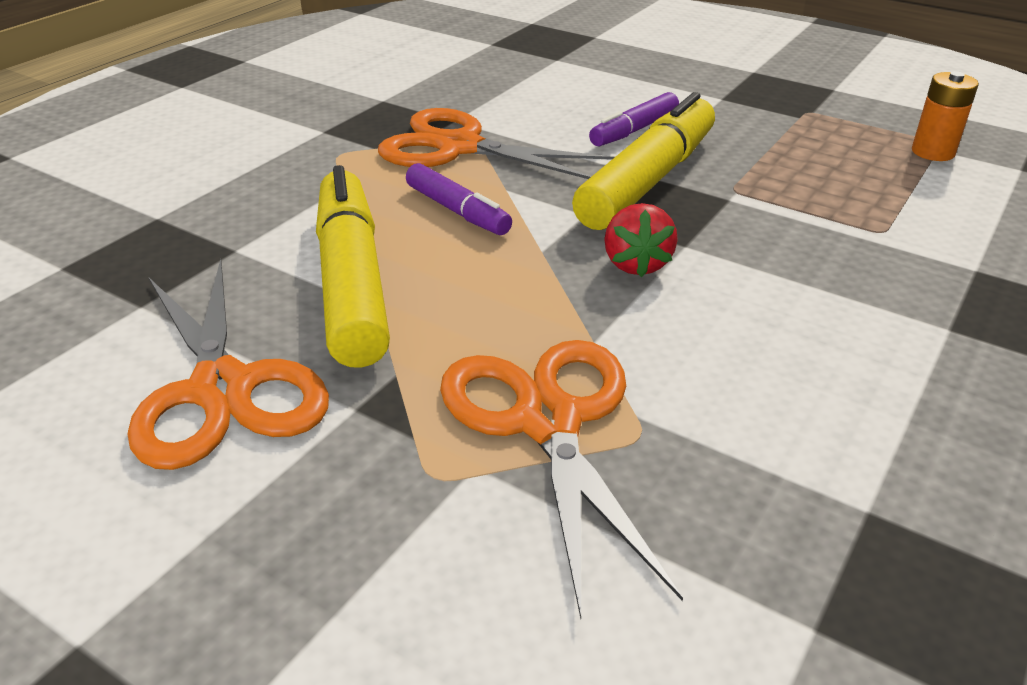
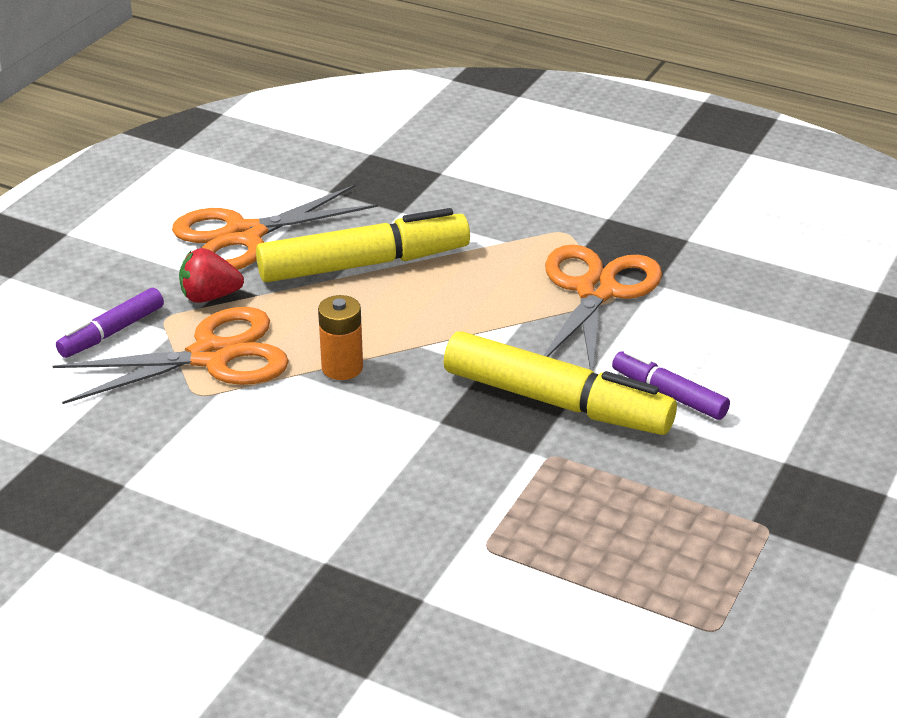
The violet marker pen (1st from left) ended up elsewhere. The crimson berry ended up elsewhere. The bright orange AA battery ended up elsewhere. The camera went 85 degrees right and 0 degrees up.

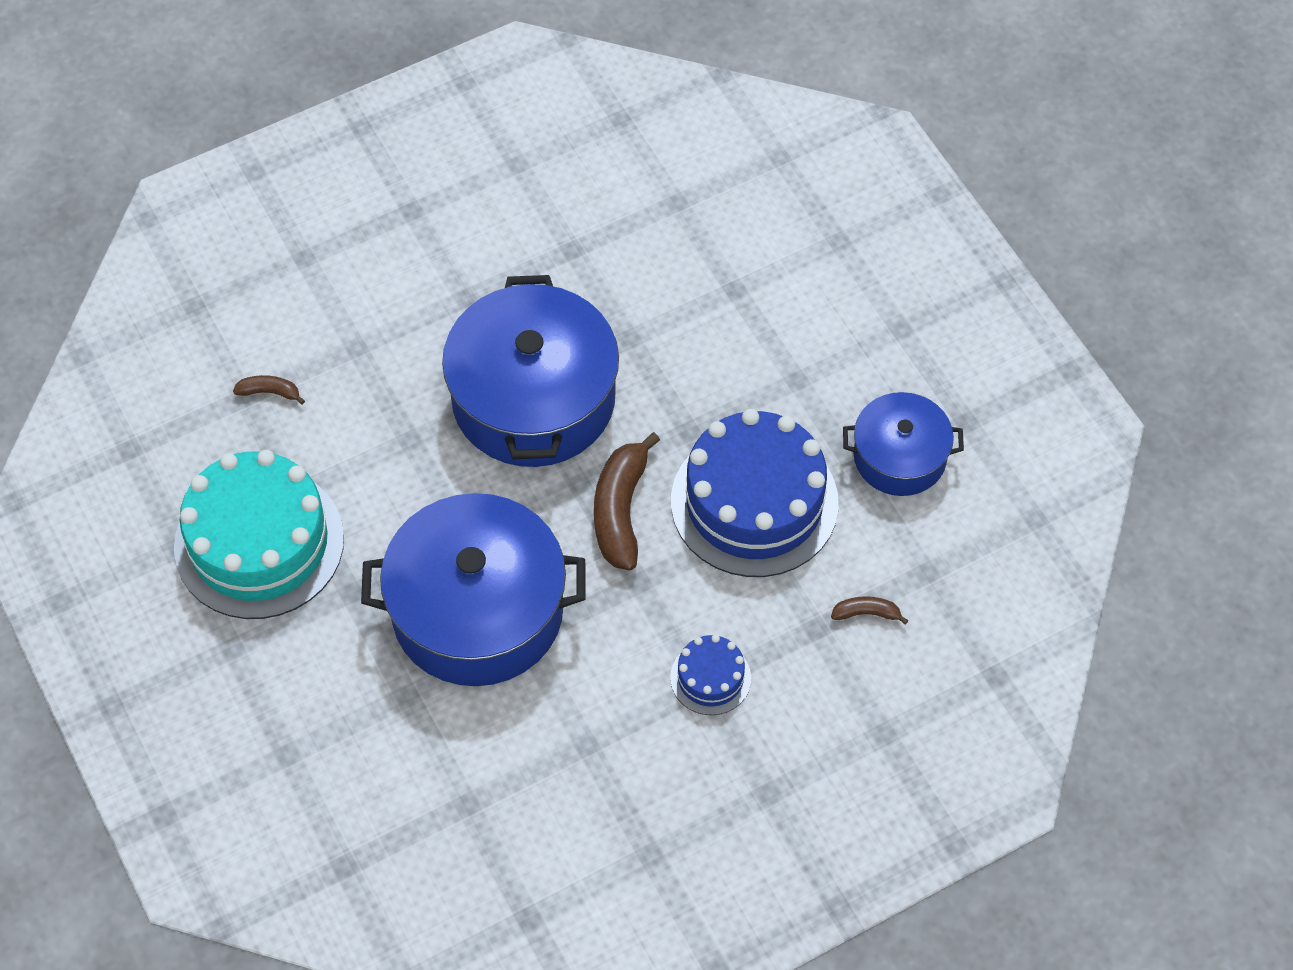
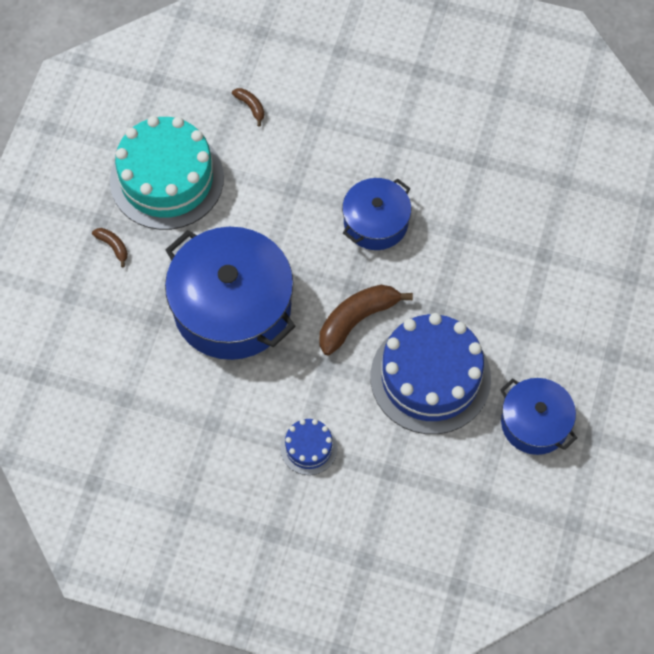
The brown banana (3rd from left in the first image) ended up elsewhere. The size of the cobalt pot (2nd from left) changed by a factor of 0.56. The camera went 45 degrees right and 5 degrees up.

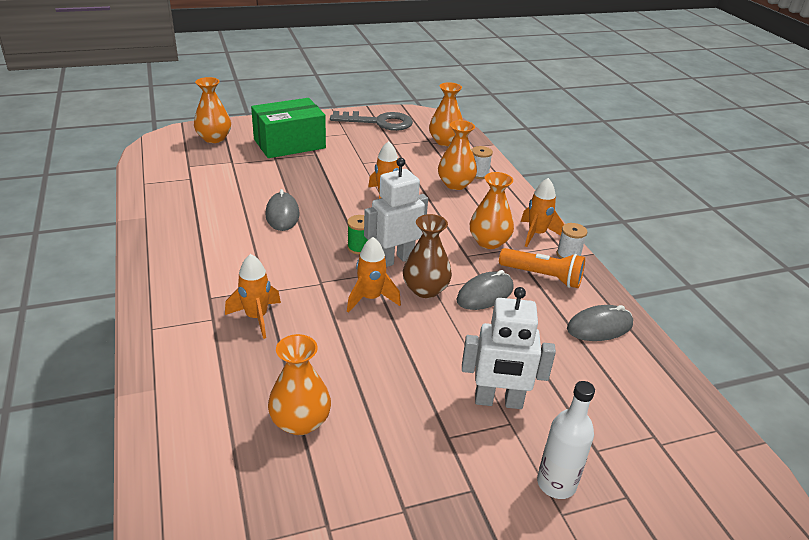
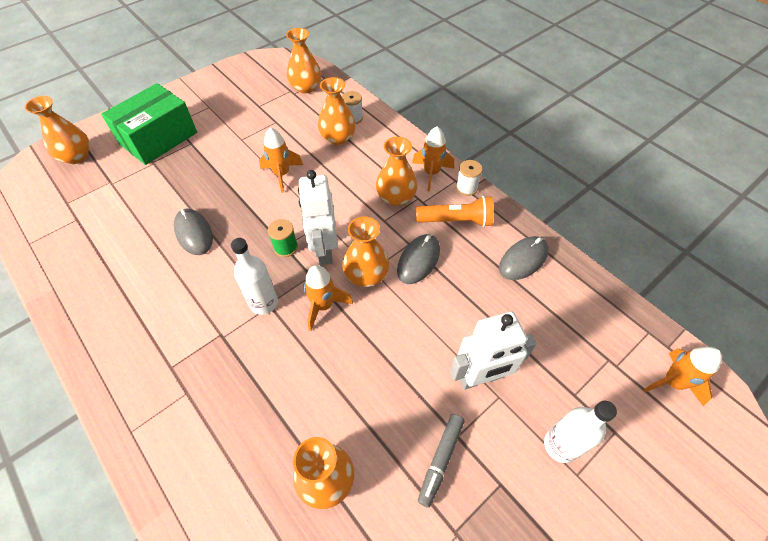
The second view gained the white flask (1st from left). The white robot figure (1st from left) ended up facing another way, 45 degrees counterclockwise from before. What was the brown flower vase turned into the bright orange flower vase (5th from left). The second view gained the gray marker pen. The bright orange toy rocket (1st from left in the first image) ended up elsewhere. The second view lost the gray key. The camera went 20 degrees left and 20 degrees up.

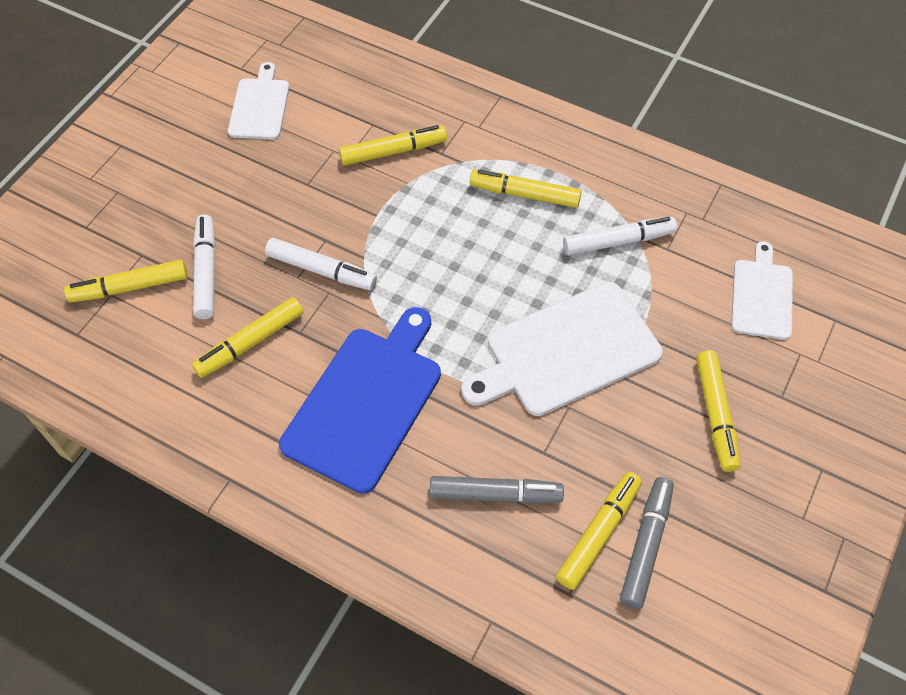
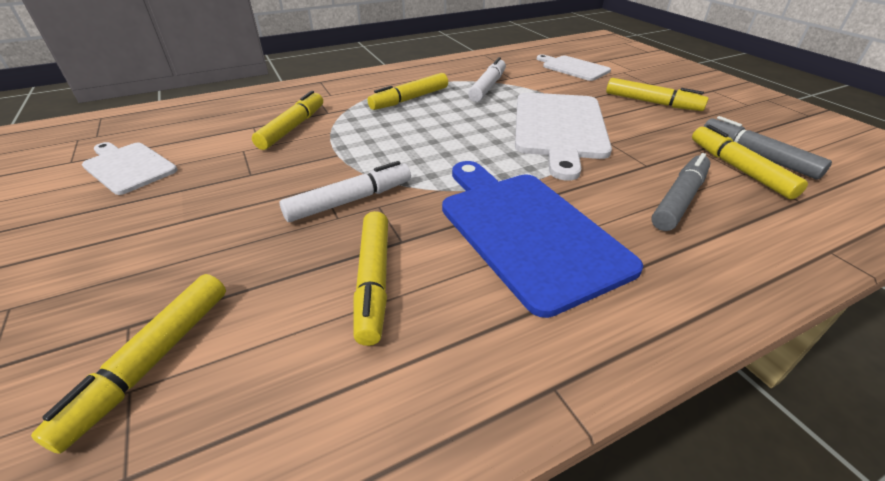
The second view lost the white marker pen (1st from left). The camera went 55 degrees left and 20 degrees down.

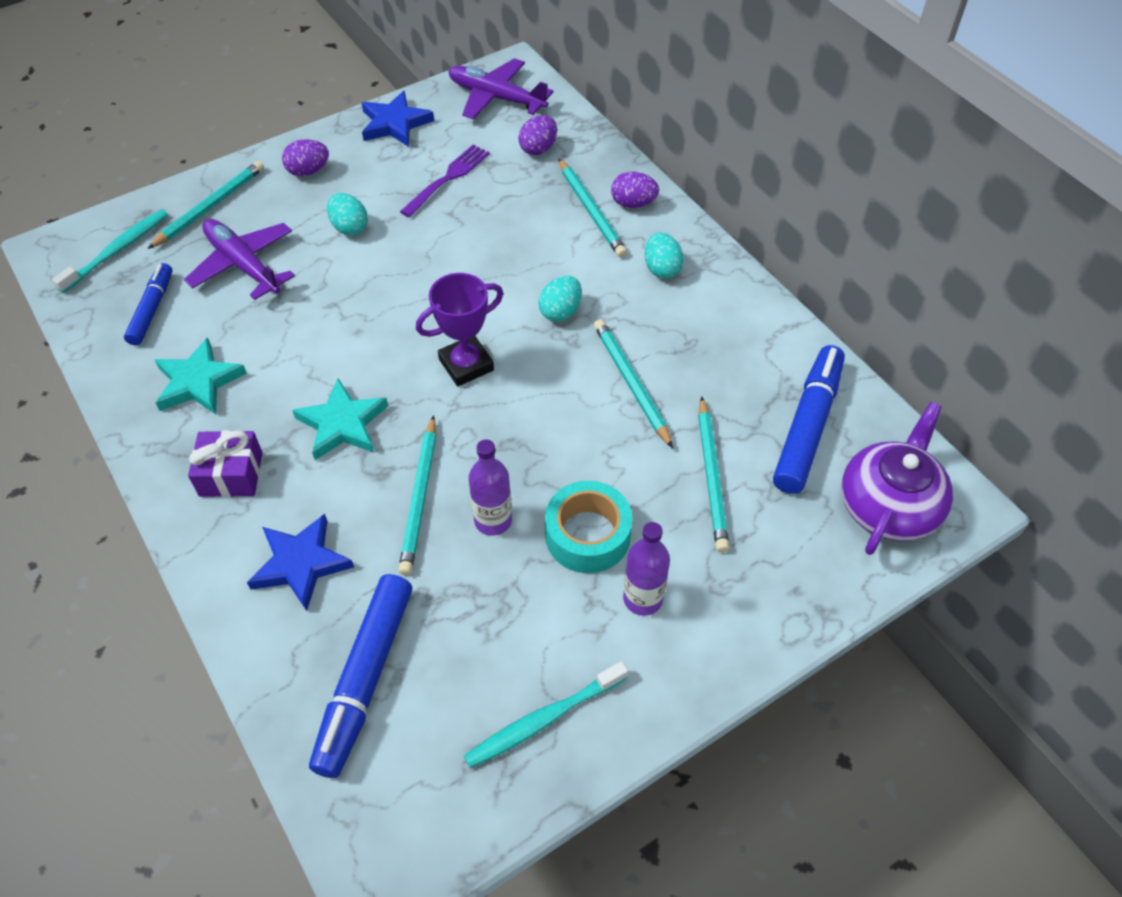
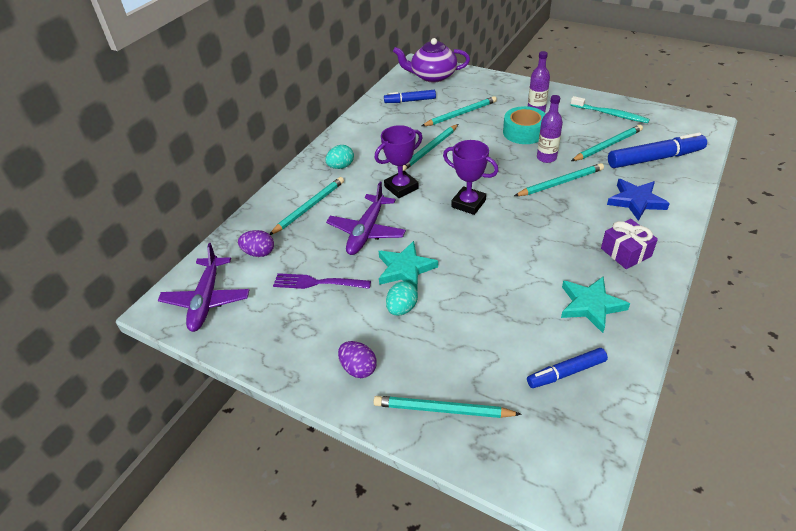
The violet toy plane (1st from left in the first image) ended up elsewhere. Where the turquoise egg shape (2nd from left) stood, the violet prize cup (1st from left) came to stand. The turquoise star shape (2nd from left in the first image) ended up elsewhere. The size of the cobalt marker pen (3rd from left in the first image) changed by a factor of 0.61. The second view gained the turquoise pencil (6th from left). The second view lost the turquoise toothbrush (1st from left). The second view lost the cobalt star shape (2nd from left). The second view lost the violet egg shape (3rd from left). The camera went 115 degrees left and 10 degrees down.

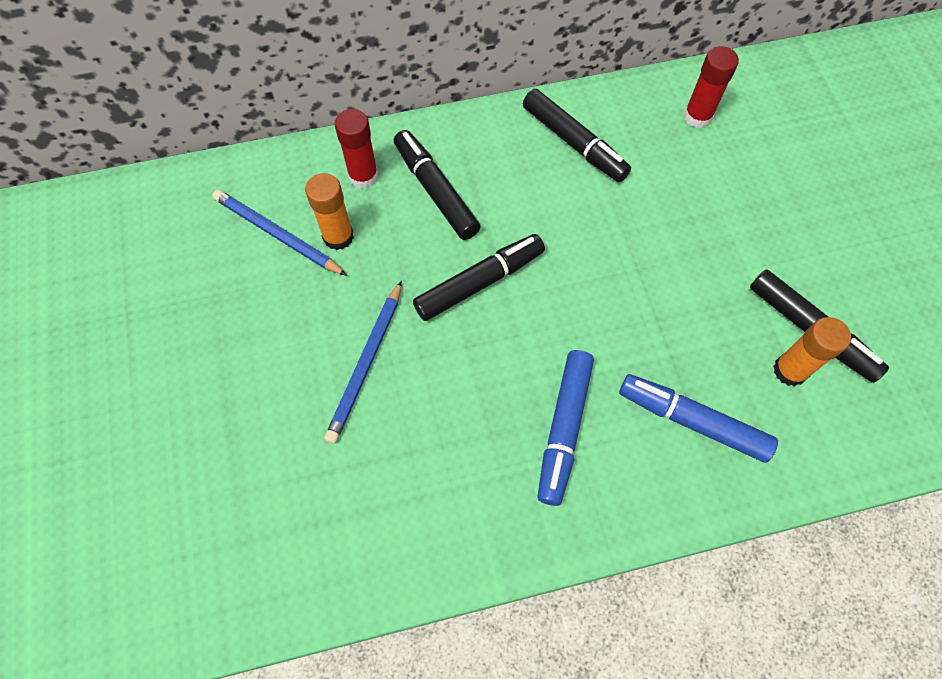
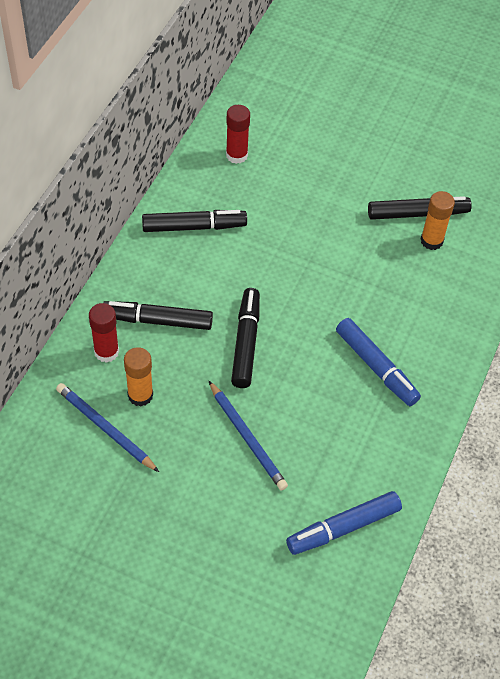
The cobalt pencil (1st from left) ended up facing another way, 60 degrees clockwise from before. The cobalt marker pen (2nd from left in the first image) ended up elsewhere. The camera went 55 degrees left and 10 degrees down.

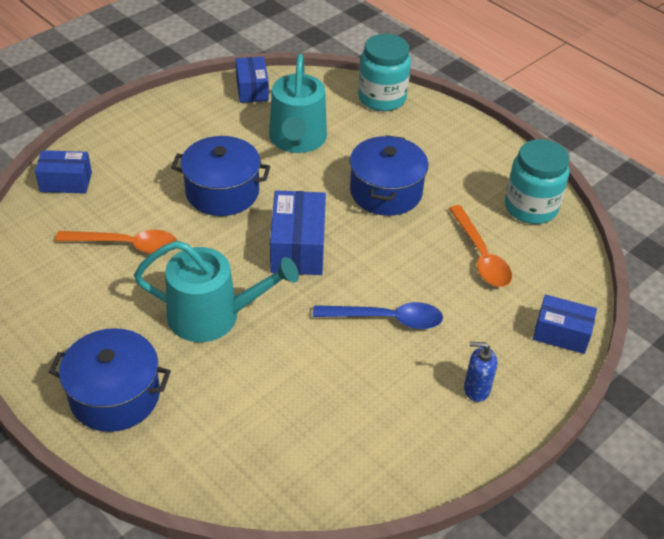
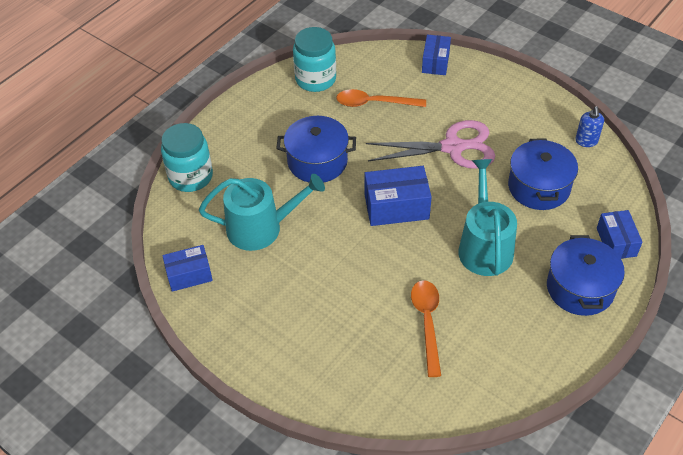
The bright orange spoon (2nd from left in the first image) ended up facing another way, 150 degrees counterclockwise from before. Where the cobalt spoon stood, the rosy pair of scissors came to stand. The cobalt pot (2nd from left) ended up elsewhere. The cobalt soap dispenser ended up elsewhere. The cobalt parcel (1st from left in the first image) ended up elsewhere. The camera went 95 degrees left and 5 degrees up.

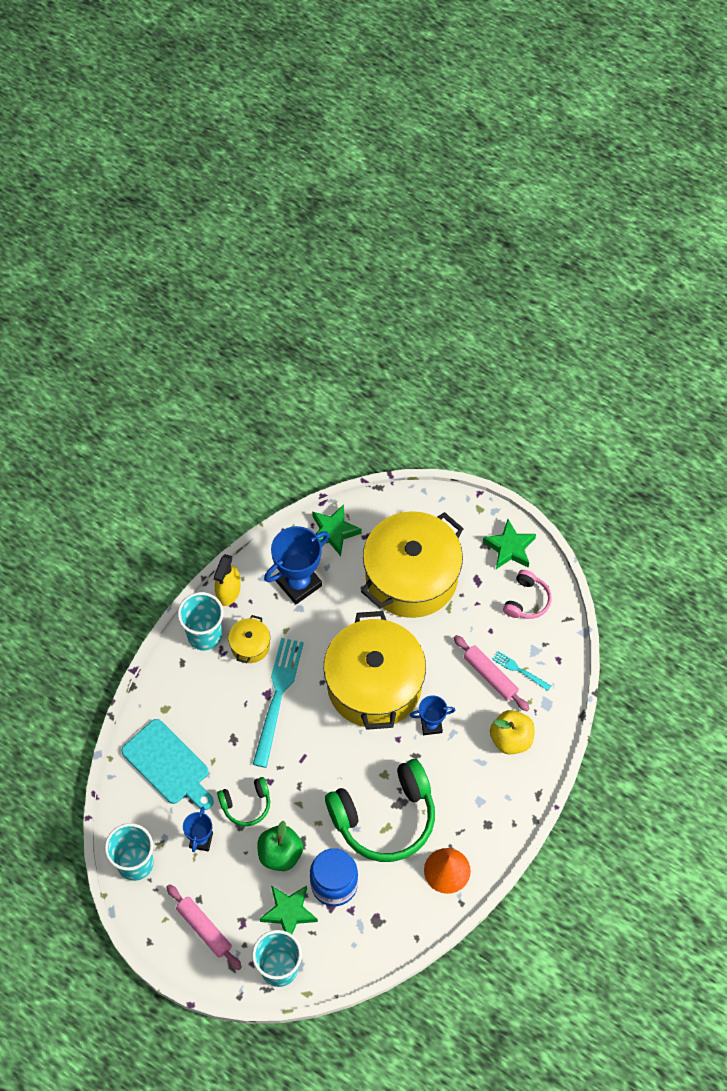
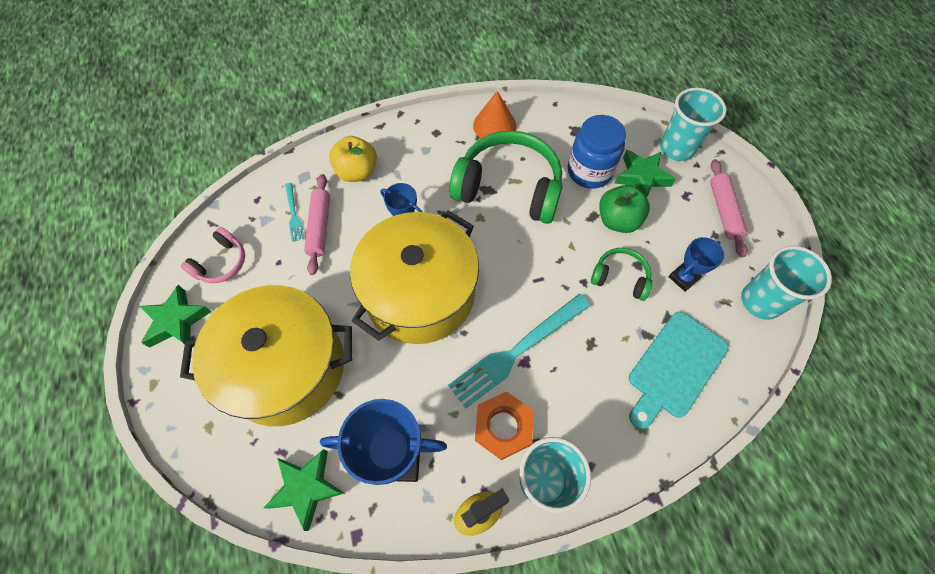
The rosy over-ear headphones ended up facing another way, 150 degrees clockwise from before. Where the yellow pot (1st from left) stood, the bright orange nut came to stand. The turquoise bread board ended up facing another way, 135 degrees counterclockwise from before. The camera went 140 degrees left and 0 degrees up.

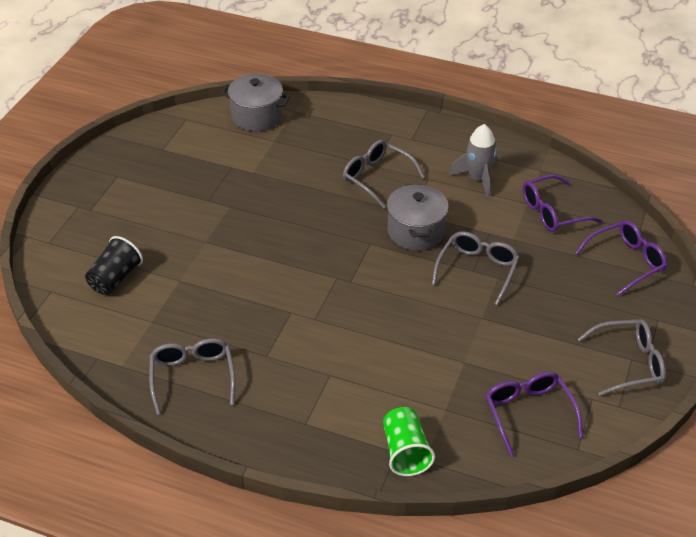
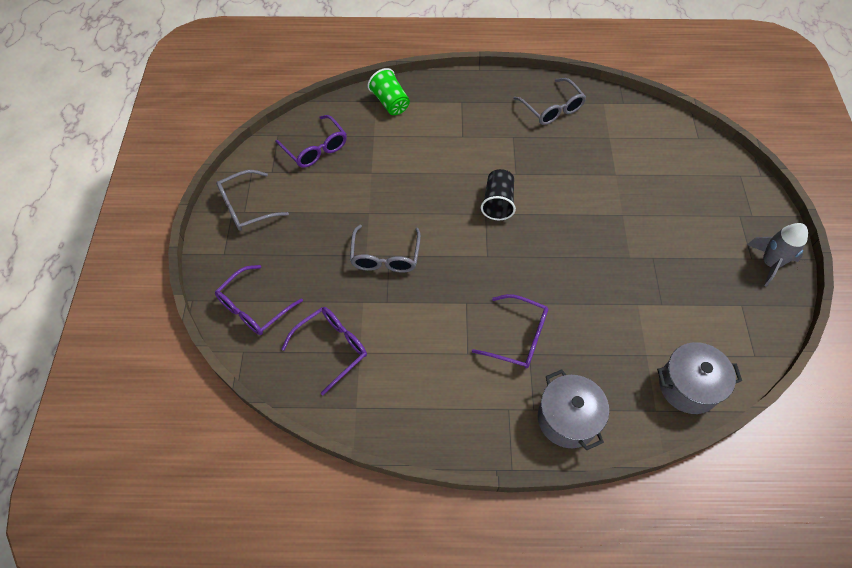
What was the gray eyeglasses (2nd from left) turned into the violet eyeglasses (4th from left). The black tumbler ended up elsewhere. The gray pot (2nd from left in the first image) ended up elsewhere. The gray toy rocket ended up elsewhere. The camera went 160 degrees right and 15 degrees up.

